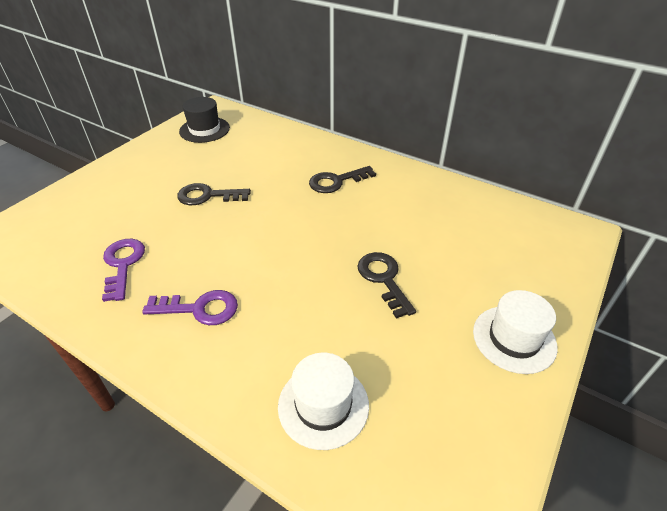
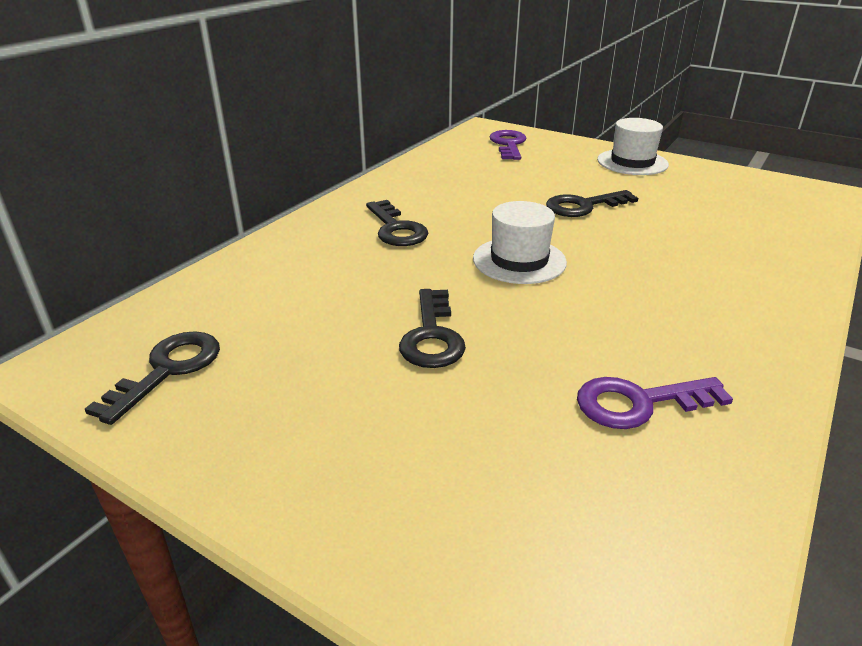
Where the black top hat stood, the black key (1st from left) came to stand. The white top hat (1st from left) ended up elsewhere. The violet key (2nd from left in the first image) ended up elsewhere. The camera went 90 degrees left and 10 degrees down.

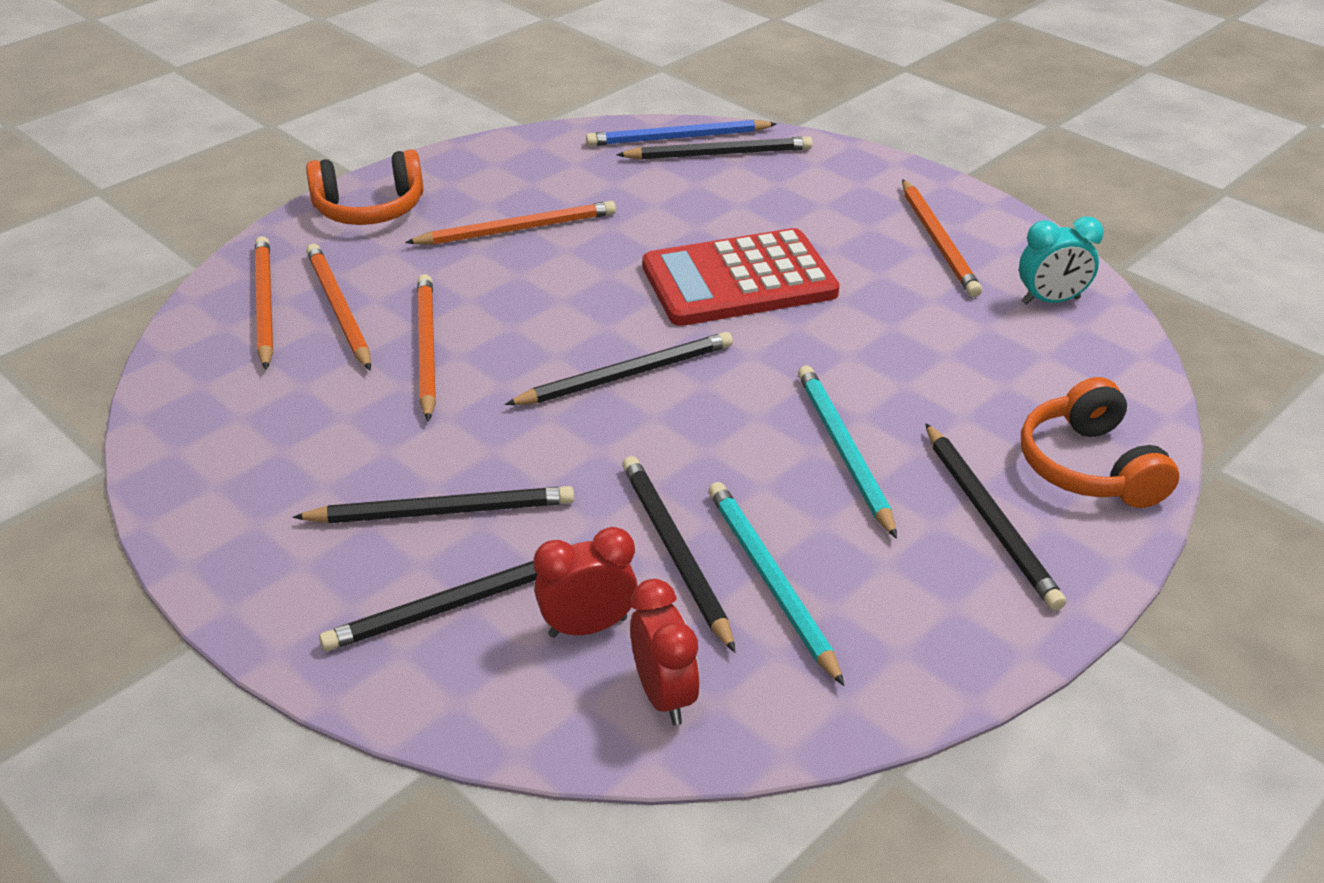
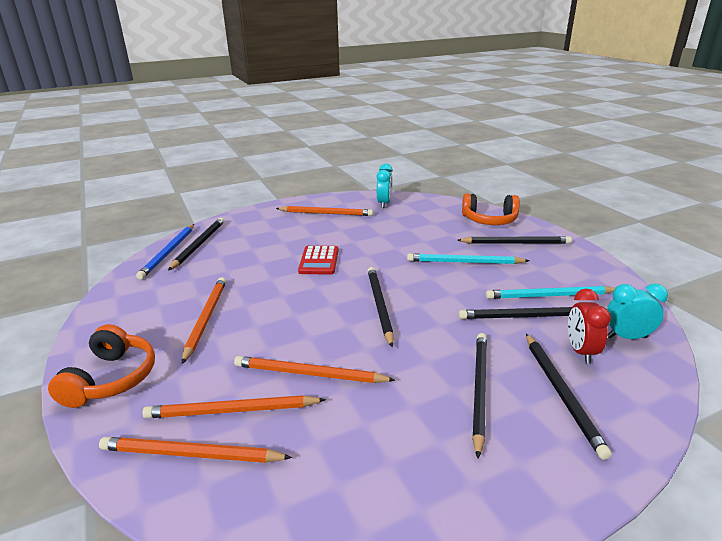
The size of the crimson pocket calculator changed by a factor of 0.57. What was the crimson clock (2nd from left) turned into the turquoise clock (2nd from left). The camera went 70 degrees left and 10 degrees down.

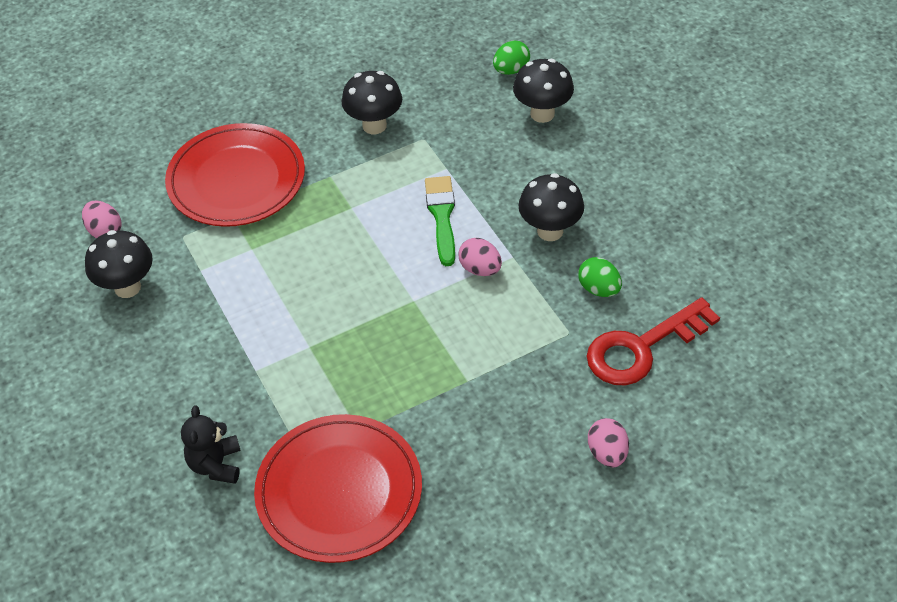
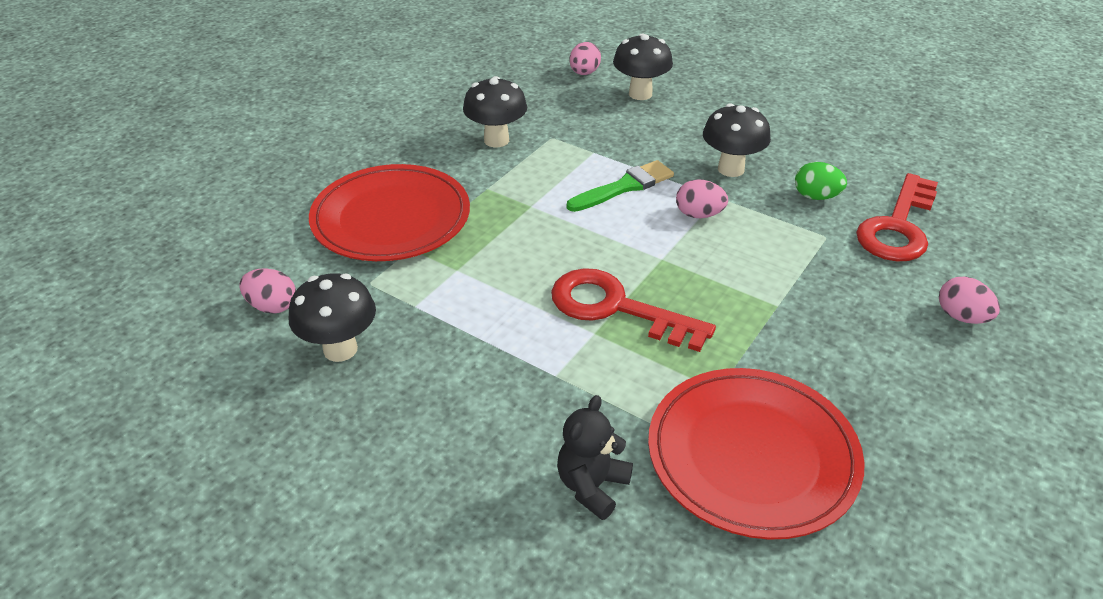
The second view gained the crimson key (1st from left). The black teddy bear ended up facing another way, 60 degrees clockwise from before. The emerald paint brush ended up facing another way, 90 degrees clockwise from before. What was the emerald egg shape (1st from left) turned into the rosy egg shape (2nd from left). The camera went 30 degrees left and 10 degrees down.

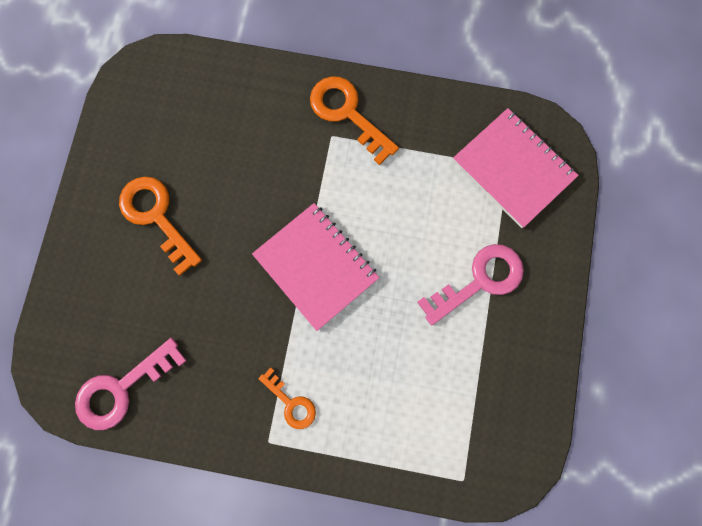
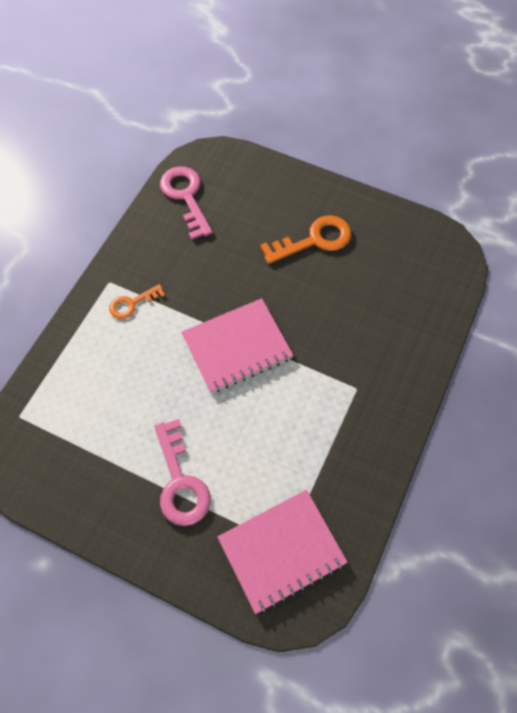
The second view lost the bright orange key (3rd from left). The camera went 105 degrees right and 15 degrees down.

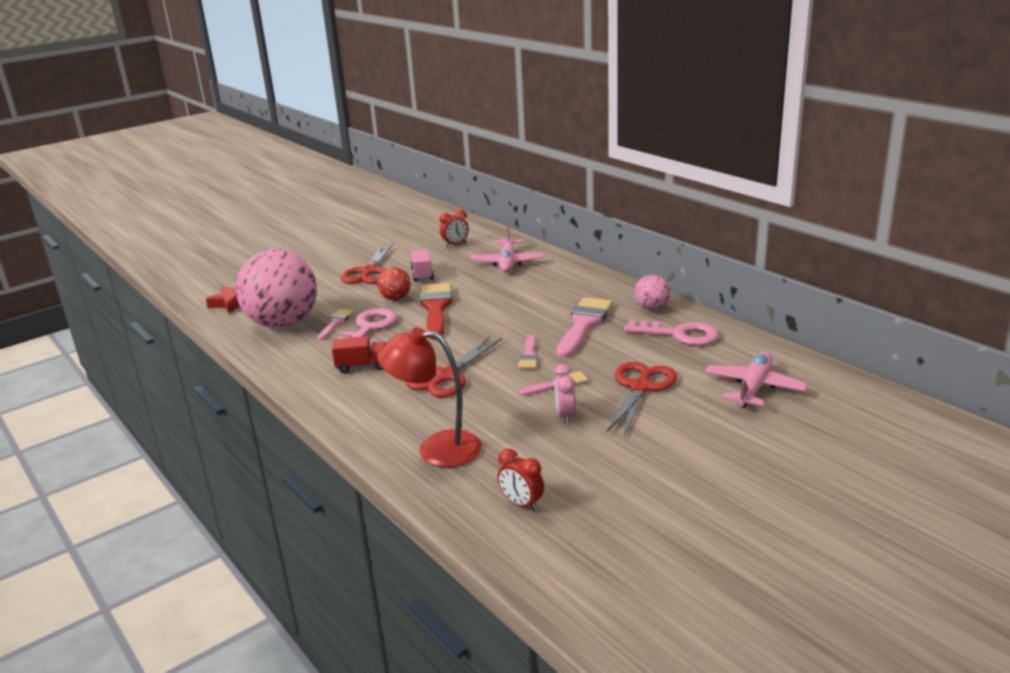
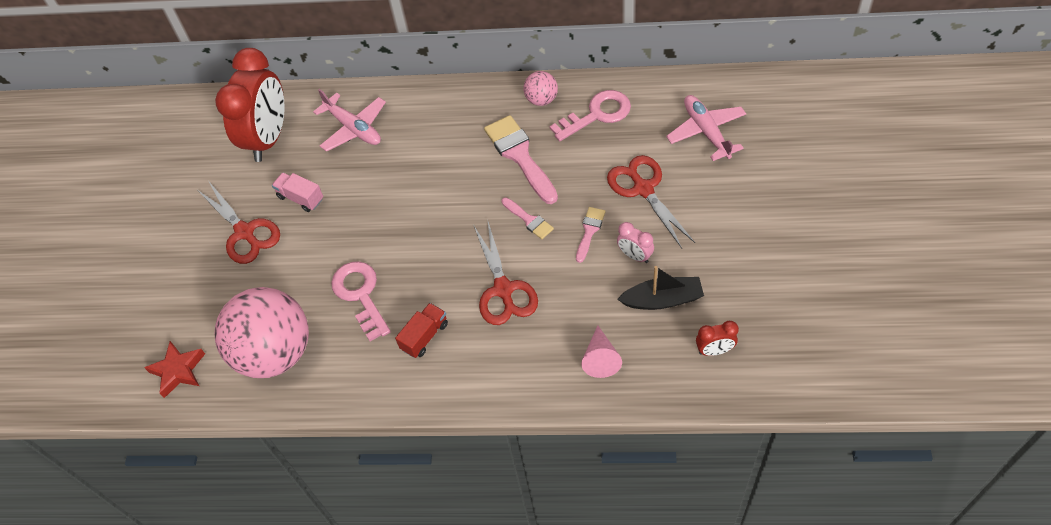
The size of the crimson clock (1st from left) changed by a factor of 2.38. Where the crimson reading lamp stood, the rosy cone shape came to stand. The second view gained the black sailboat. The second view lost the rosy paint brush (1st from left). The second view lost the crimson play ball. The second view lost the crimson paint brush. The camera went 45 degrees left and 30 degrees up.

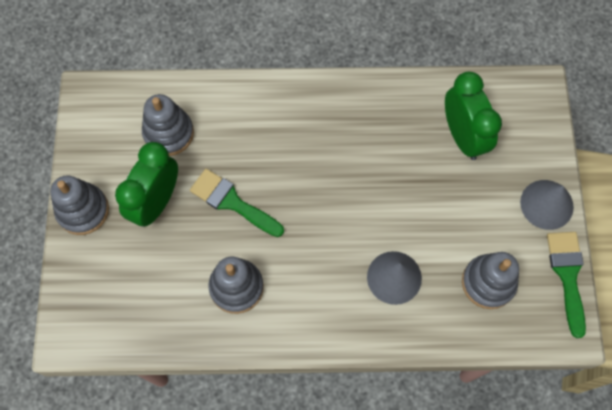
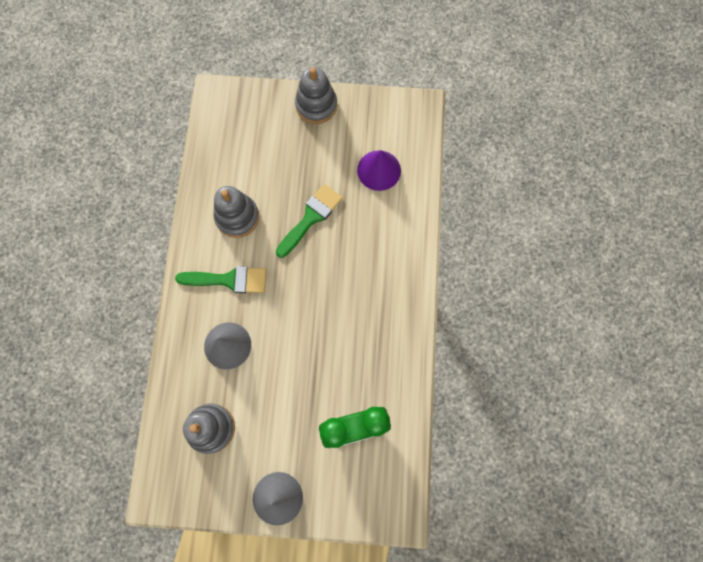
The emerald paint brush (2nd from left in the first image) ended up elsewhere. Where the gray stacking toy (2nd from left) stood, the violet cone shape came to stand. The second view lost the emerald clock (1st from left). The camera went 95 degrees right and 5 degrees up.

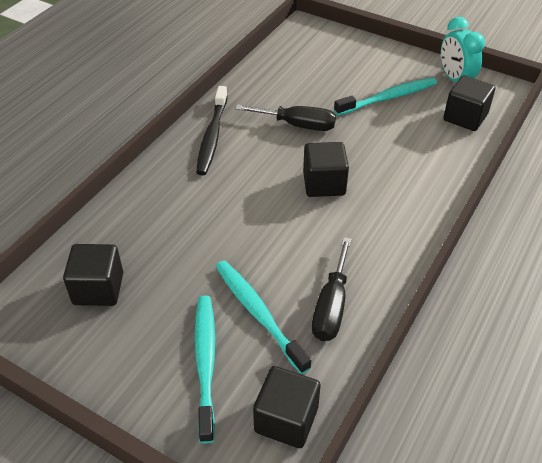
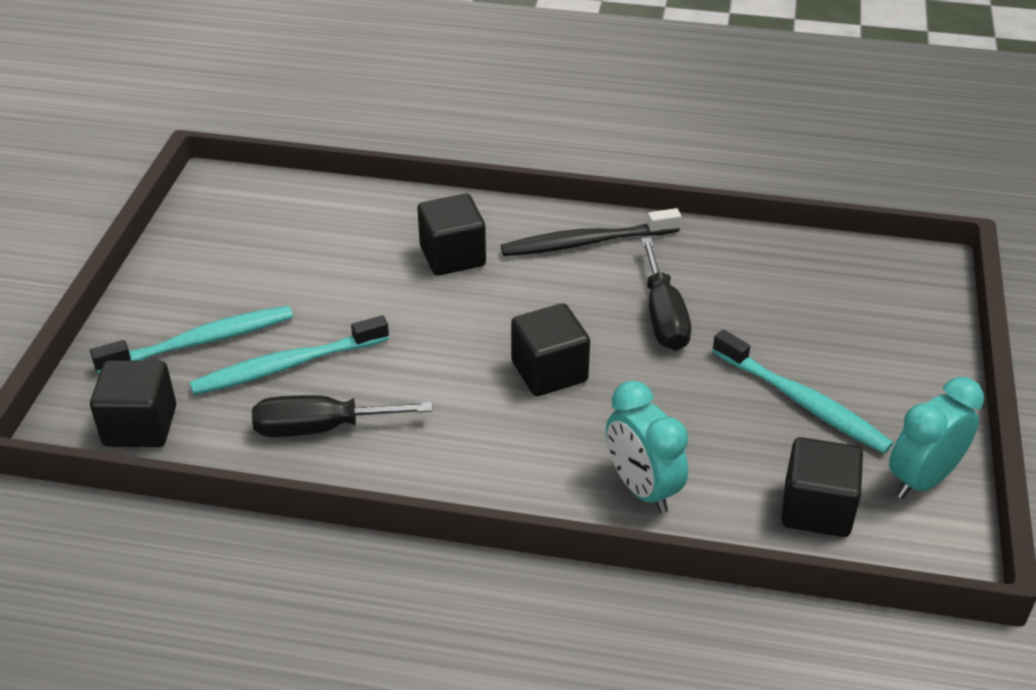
The turquoise toothbrush (2nd from left) ended up facing another way, 150 degrees counterclockwise from before. The black block (1st from left in the first image) ended up elsewhere. The second view gained the turquoise clock (1st from left). The camera went 70 degrees right and 5 degrees down.

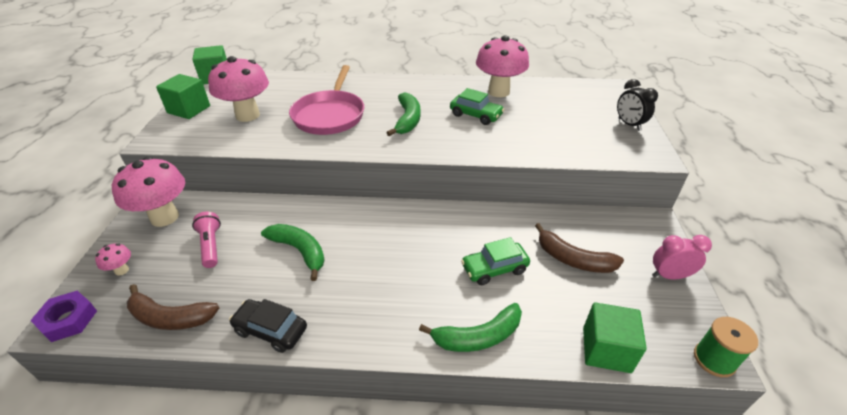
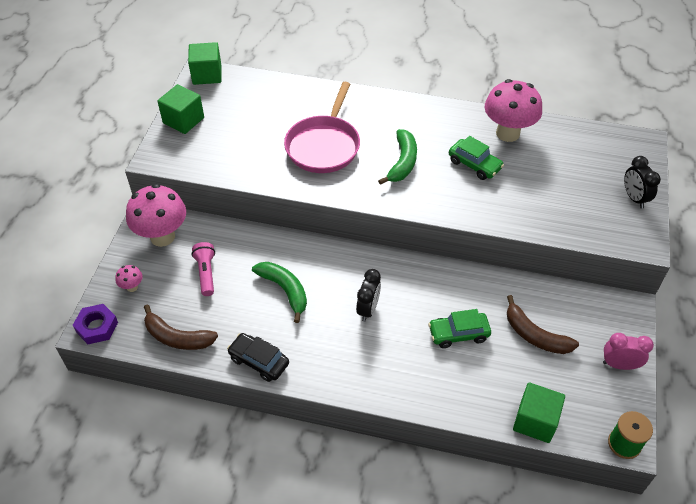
The second view gained the black clock (1st from left). The second view lost the rosy fungus (3rd from left). The second view lost the emerald banana (3rd from left). The camera went 10 degrees right and 10 degrees up.

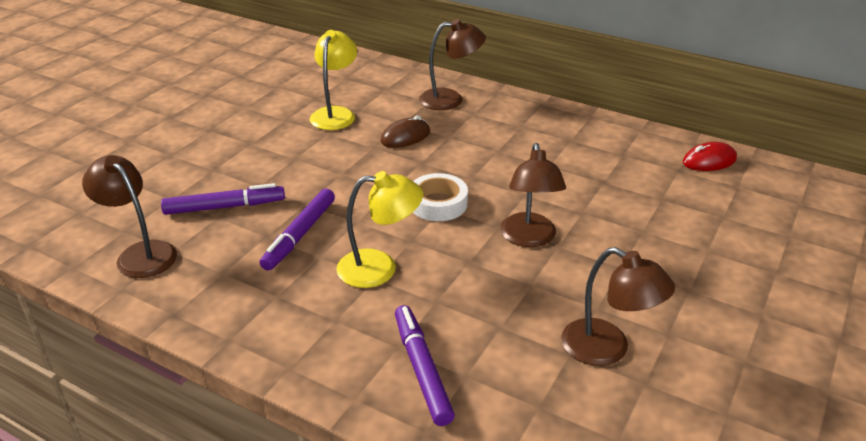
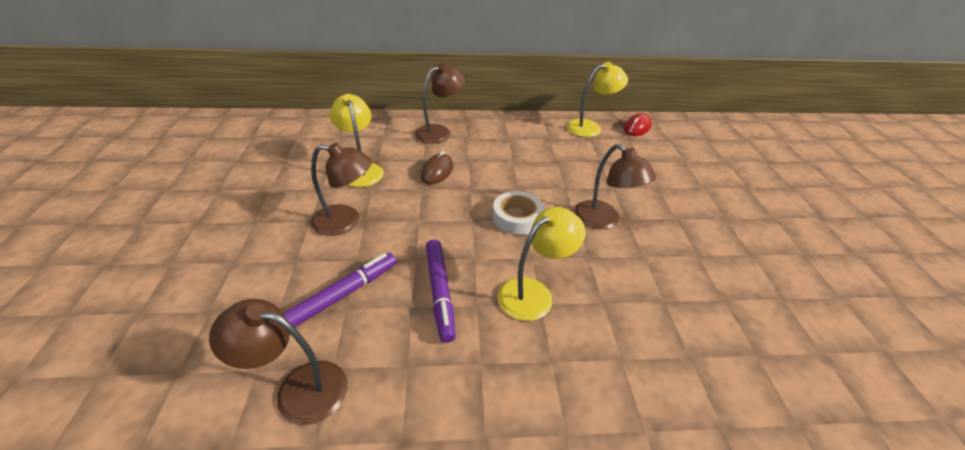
The brown reading lamp (4th from left in the first image) ended up elsewhere. The second view gained the yellow reading lamp (3rd from left). The second view lost the violet marker pen (3rd from left). The camera went 35 degrees left and 5 degrees up.

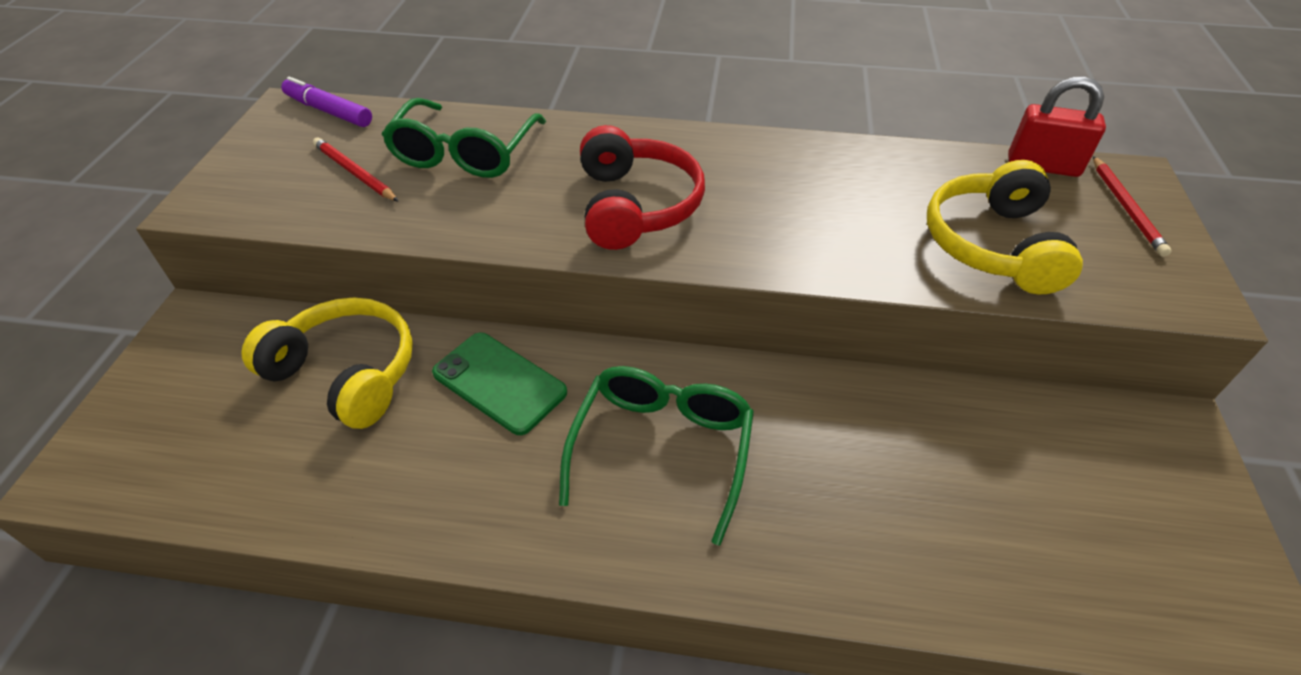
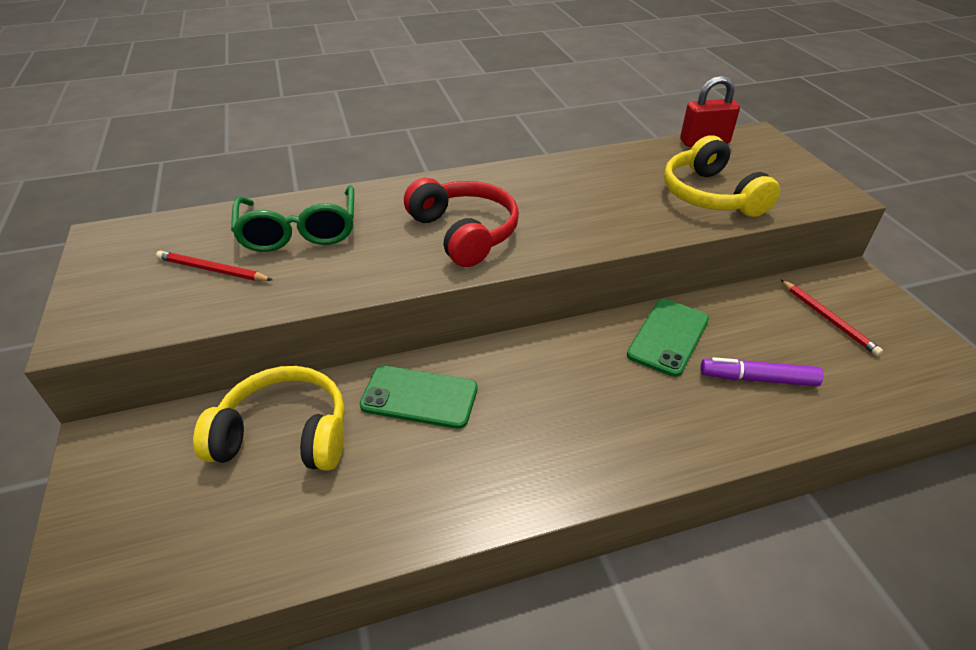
The second view gained the emerald mobile phone (2nd from left). The violet marker pen ended up elsewhere. The crimson pencil (2nd from left) ended up elsewhere. The second view lost the emerald eyeglasses (2nd from left). The camera went 25 degrees left and 5 degrees down.

